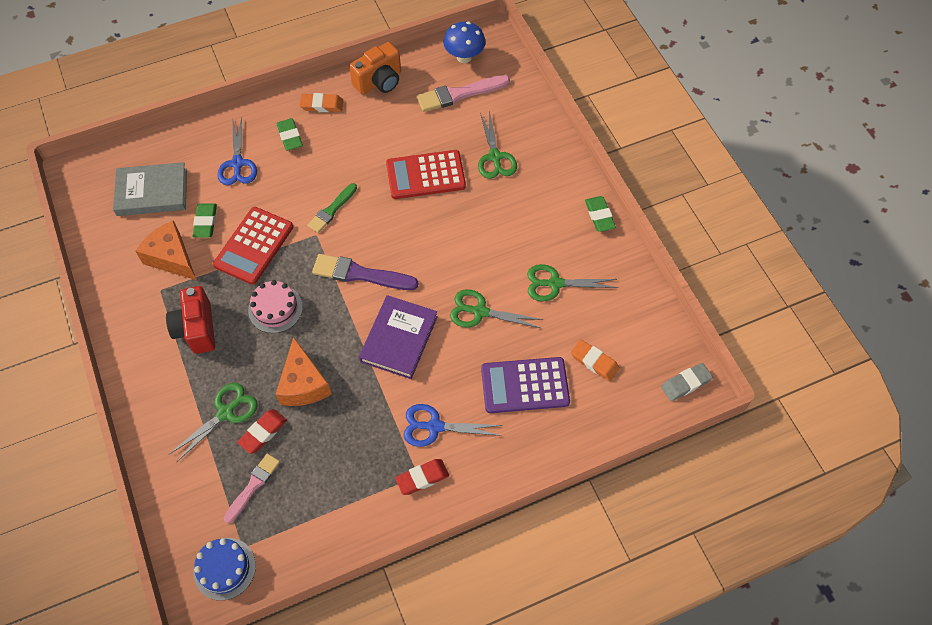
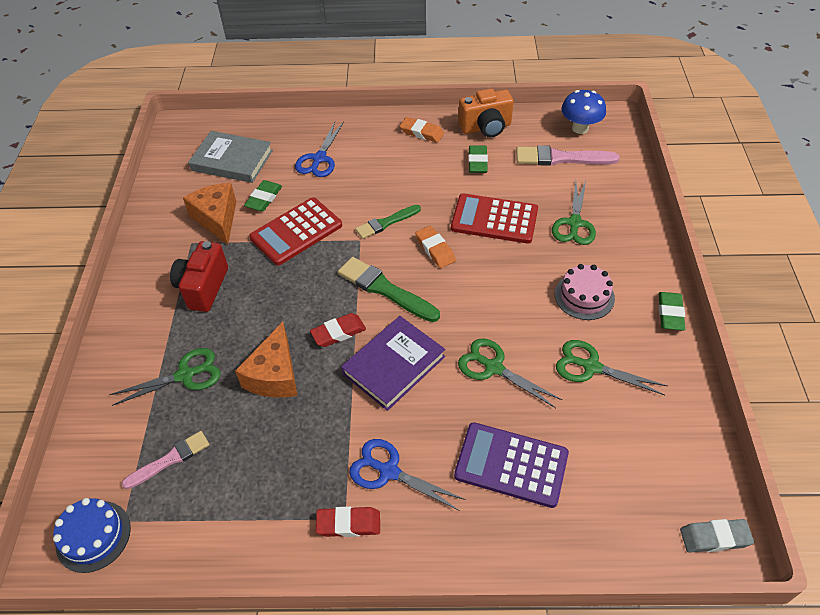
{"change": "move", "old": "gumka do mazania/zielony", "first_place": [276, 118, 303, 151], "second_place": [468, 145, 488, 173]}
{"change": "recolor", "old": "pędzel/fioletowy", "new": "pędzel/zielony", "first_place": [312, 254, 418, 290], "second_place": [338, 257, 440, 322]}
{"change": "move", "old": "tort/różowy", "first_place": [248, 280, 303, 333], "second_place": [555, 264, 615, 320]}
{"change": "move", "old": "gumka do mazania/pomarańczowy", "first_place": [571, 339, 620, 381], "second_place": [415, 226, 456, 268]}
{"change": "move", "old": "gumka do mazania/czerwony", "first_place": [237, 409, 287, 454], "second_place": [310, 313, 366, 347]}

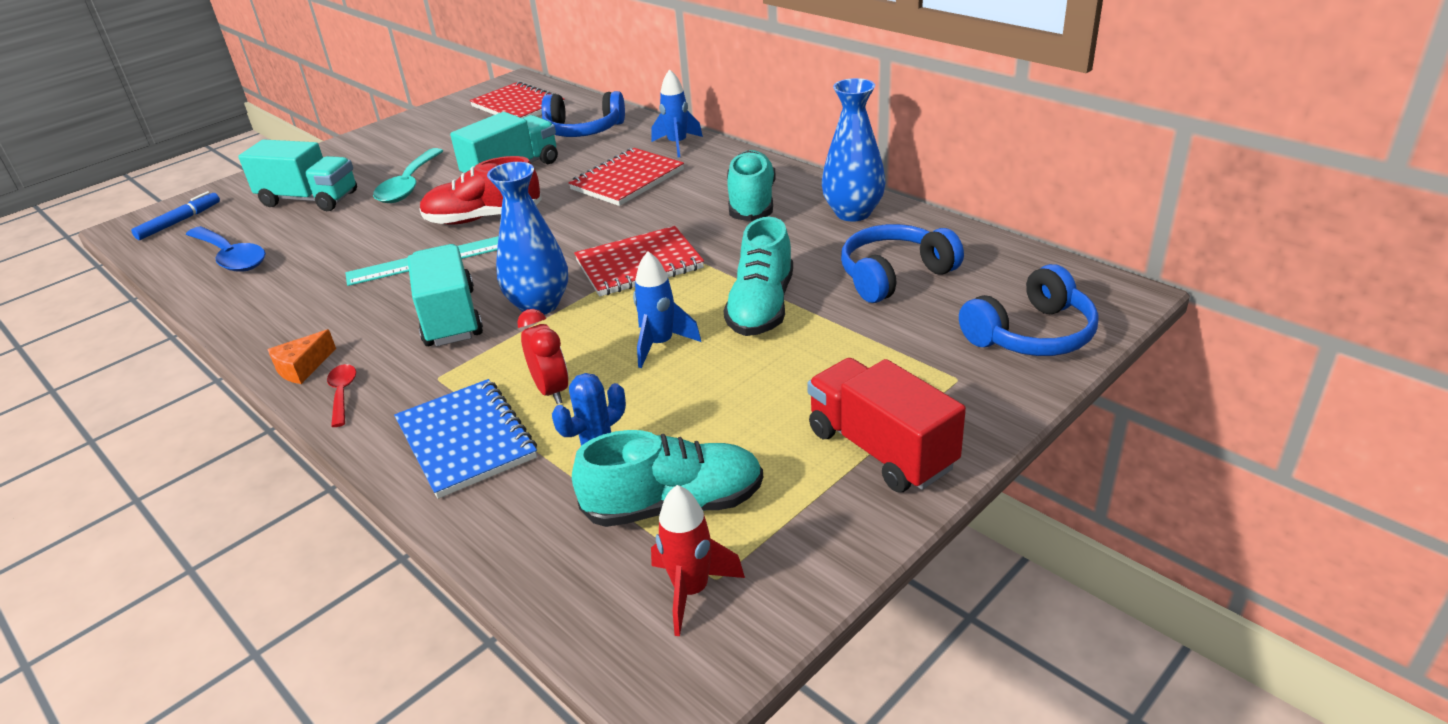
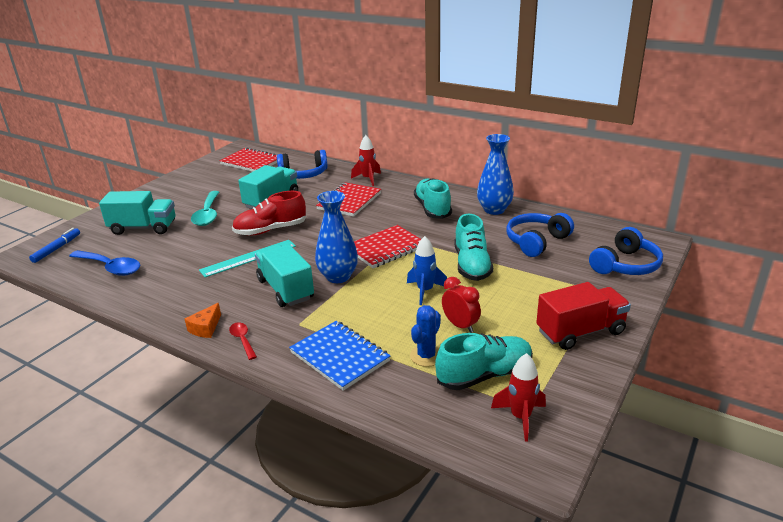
{"change": "recolor", "old": "rakieta/niebieski", "new": "rakieta/czerwony", "first_place": [651, 69, 703, 157], "second_place": [351, 135, 381, 186]}
{"change": "move", "old": "budzik/czerwony", "first_place": [517, 309, 569, 404], "second_place": [442, 277, 481, 333]}
{"change": "rotate", "old": "ciężarówka/czerwony", "first_place": [807, 358, 966, 492], "second_place": [536, 282, 631, 350], "degrees": 120}

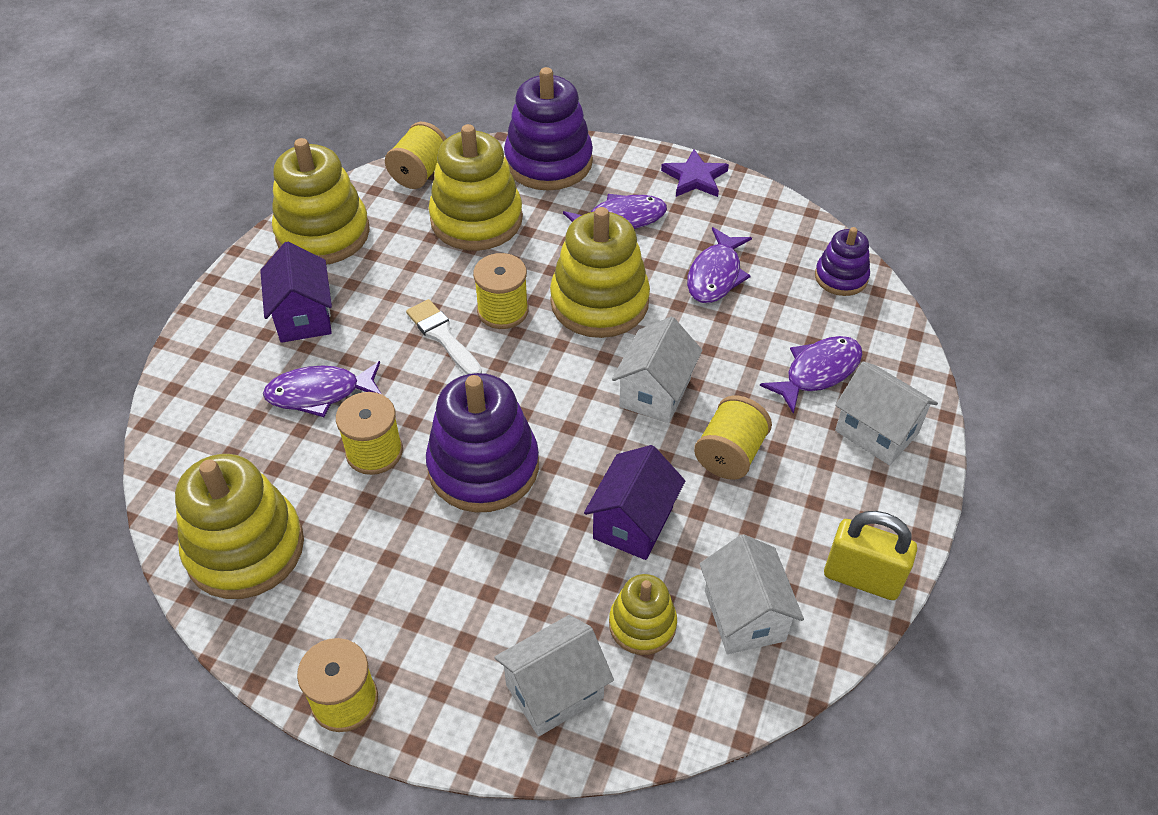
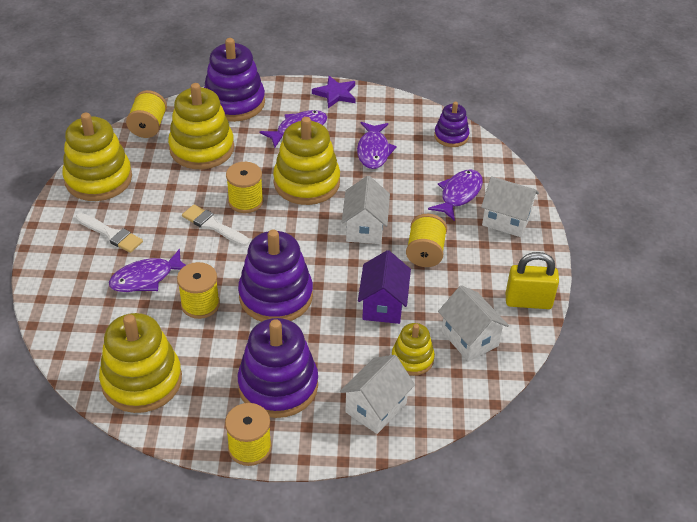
{"change": "replace", "old": "domek/fioletowy", "new": "pędzel/biały", "first_place": [260, 242, 332, 343], "second_place": [76, 213, 143, 253]}
{"change": "insert", "new": "zabawka nakładanka/fioletowy", "second_place": [238, 318, 318, 418]}

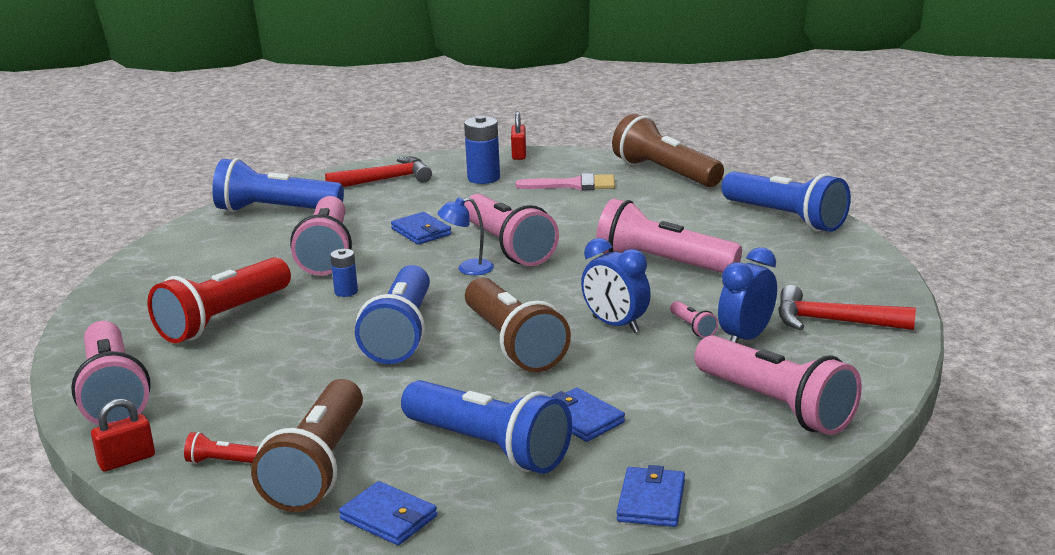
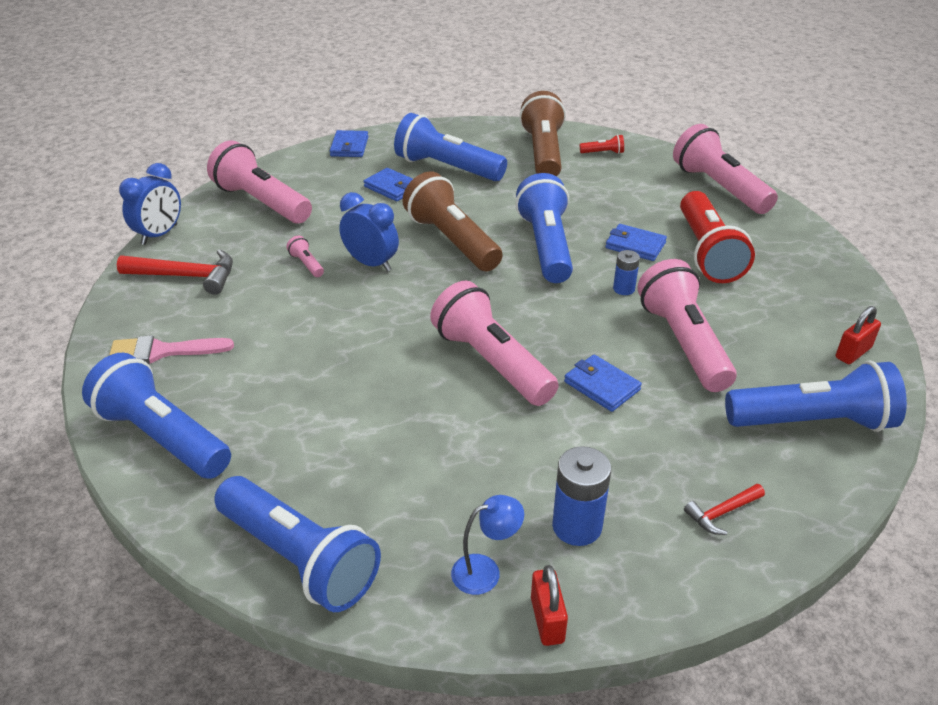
{"change": "recolor", "old": "latarka/brązowy", "new": "latarka/niebieski", "first_place": [612, 114, 724, 187], "second_place": [214, 476, 381, 612]}
{"change": "resize", "old": "młotek/czerwony", "first_place": [325, 157, 432, 187], "second_place": [684, 484, 765, 535], "factor": 0.55}
{"change": "move", "old": "pędzel/różowy", "first_place": [515, 173, 615, 190], "second_place": [109, 335, 234, 364]}
{"change": "move", "old": "lampka/niebieski", "first_place": [437, 197, 494, 275], "second_place": [451, 495, 524, 595]}
{"change": "delete", "old": "latarka/różowy", "first_place": [596, 199, 742, 273]}
{"change": "move", "old": "budzik/niebieski", "first_place": [718, 247, 777, 343], "second_place": [119, 163, 181, 245]}
{"change": "rotate", "old": "latarka/czerwony", "first_place": [148, 257, 291, 343], "second_place": [680, 191, 755, 283], "degrees": 150}
{"change": "move", "old": "kłódka/czerwony", "first_place": [91, 398, 155, 472], "second_place": [836, 306, 881, 364]}
{"change": "move", "old": "portfel/niebieski", "first_place": [339, 481, 437, 545], "second_place": [605, 224, 667, 261]}

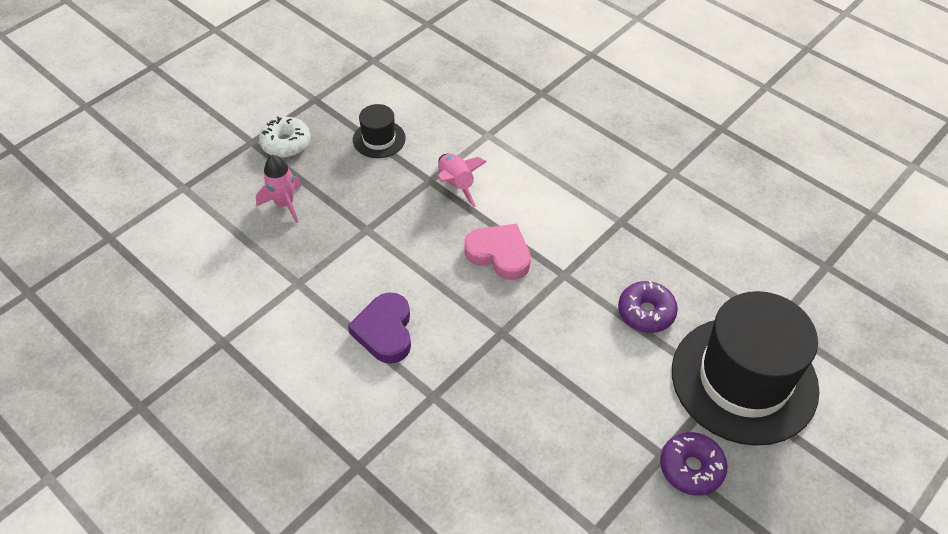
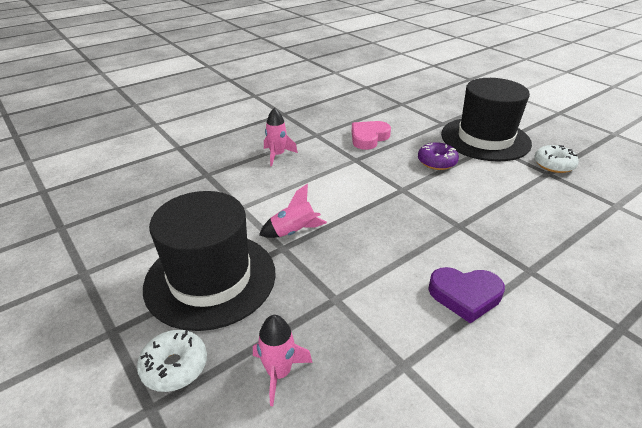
{"change": "resize", "old": "kapelusz/czarny", "first_place": [353, 104, 406, 158], "second_place": [143, 191, 276, 331], "factor": 2.26}
{"change": "move", "old": "serce/różowy", "first_place": [464, 224, 531, 280], "second_place": [352, 121, 391, 150]}
{"change": "recolor", "old": "donut/fioletowy", "new": "donut/biały", "first_place": [660, 432, 728, 496], "second_place": [534, 145, 579, 173]}
{"change": "insert", "new": "rakieta/różowy", "second_place": [264, 108, 298, 166]}

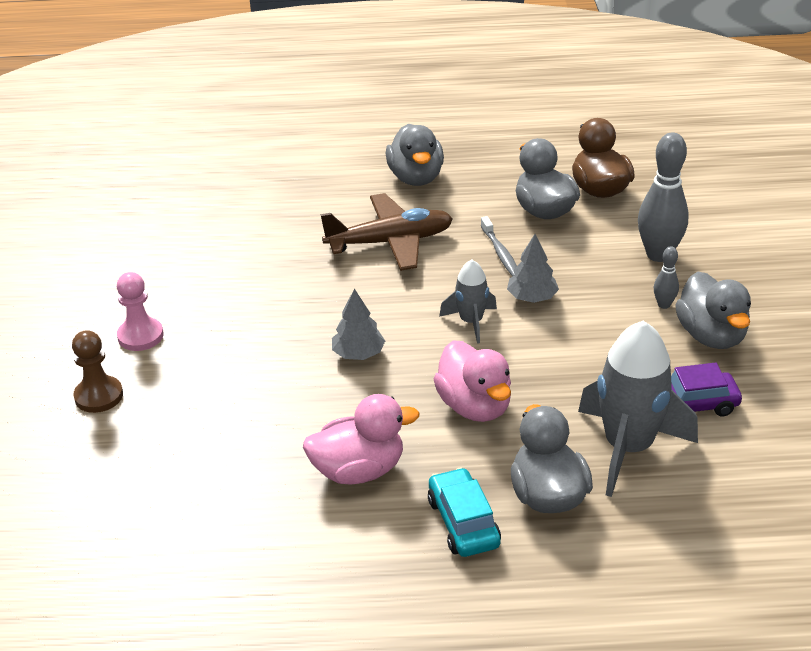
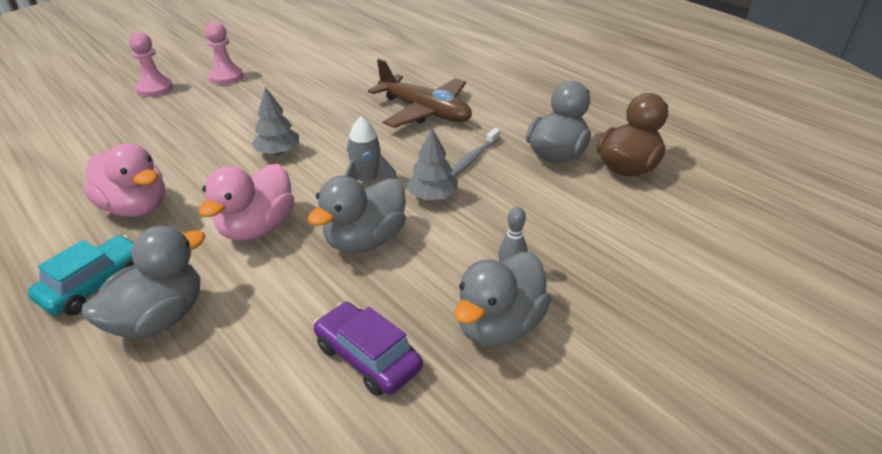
{"change": "move", "old": "kaczka/szary", "first_place": [386, 124, 444, 186], "second_place": [308, 176, 406, 253]}
{"change": "delete", "old": "kręgiel/szary", "first_place": [638, 133, 689, 262]}
{"change": "delete", "old": "rakieta/szary", "first_place": [578, 321, 698, 497]}
{"change": "recolor", "old": "pionek/brązowy", "new": "pionek/różowy", "first_place": [72, 330, 123, 413], "second_place": [129, 32, 173, 97]}

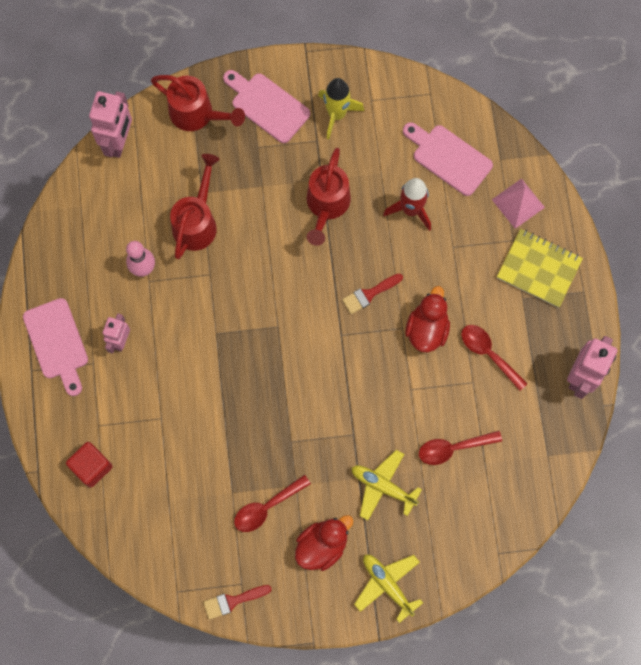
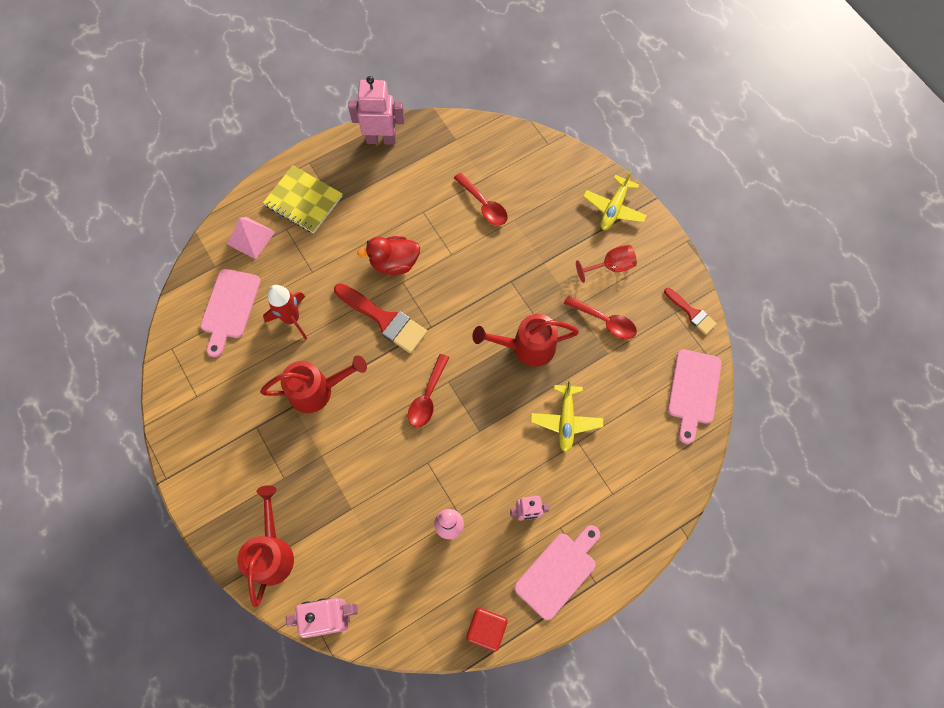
{"change": "move", "old": "deska do krojenia/różowy", "first_place": [223, 70, 310, 143], "second_place": [668, 349, 722, 444]}
{"change": "delete", "old": "rakieta/żółty", "first_place": [318, 78, 364, 139]}
{"change": "move", "old": "konewka/czerwony", "first_place": [170, 154, 220, 259], "second_place": [472, 314, 579, 367]}
{"change": "rotate", "old": "zeszyt/żółty", "first_place": [497, 229, 583, 308], "second_place": [263, 165, 343, 234], "degrees": -60}
{"change": "resize", "old": "pędzel/czerwony", "first_place": [342, 274, 403, 314], "second_place": [334, 283, 427, 353], "factor": 1.73}
{"change": "move", "old": "łyżka/czerwony", "first_place": [461, 325, 528, 391], "second_place": [408, 354, 449, 427]}
{"change": "move", "old": "sześcian/czerwony", "first_place": [66, 442, 113, 488], "second_place": [466, 608, 508, 652]}
{"change": "move", "old": "samolot/żółty", "first_place": [352, 450, 422, 520], "second_place": [531, 379, 603, 453]}
{"change": "replace", "old": "kaczka/czerwony", "new": "kielich/czerwony", "first_place": [295, 515, 353, 571], "second_place": [576, 245, 637, 283]}

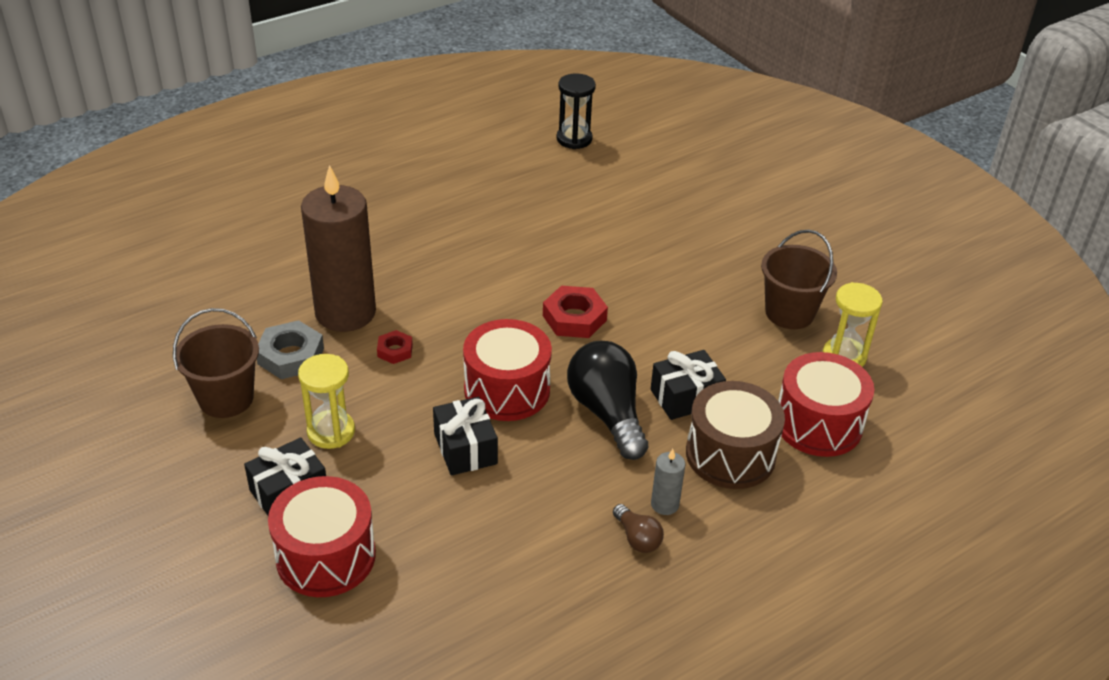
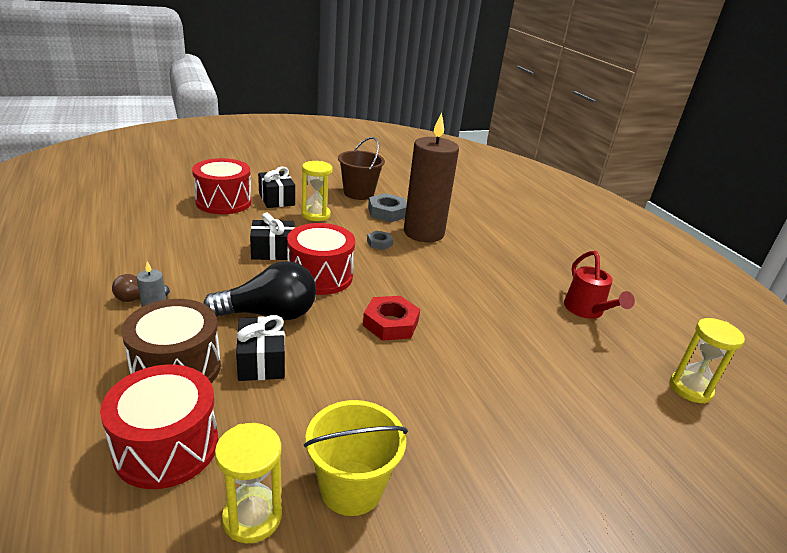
{"change": "recolor", "old": "klepsydra/czarny", "new": "klepsydra/żółty", "first_place": [556, 73, 596, 149], "second_place": [670, 318, 745, 403]}
{"change": "recolor", "old": "wiadro/brązowy", "new": "wiadro/żółty", "first_place": [761, 230, 837, 329], "second_place": [304, 400, 408, 516]}
{"change": "recolor", "old": "nakrętka/czerwony", "new": "nakrętka/szary", "first_place": [377, 330, 413, 364], "second_place": [367, 231, 393, 250]}
{"change": "insert", "new": "konewka/czerwony", "second_place": [564, 251, 635, 319]}

